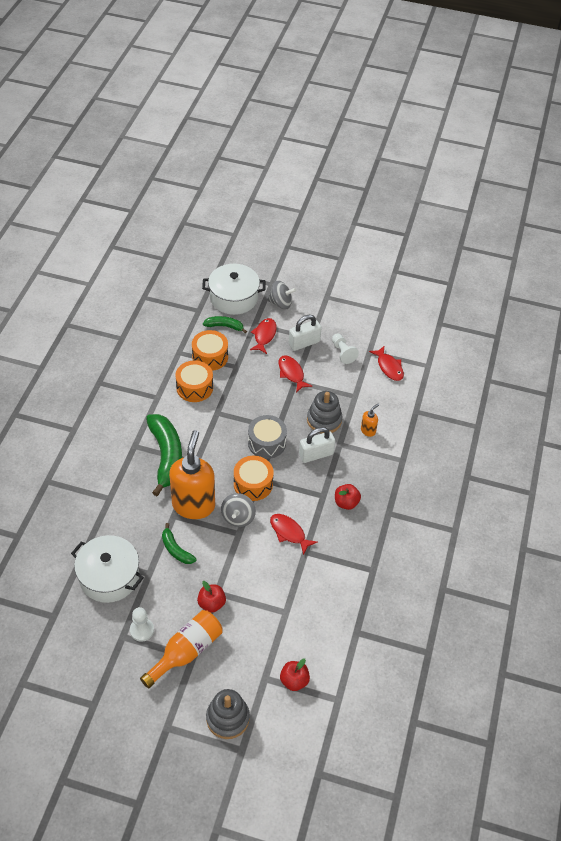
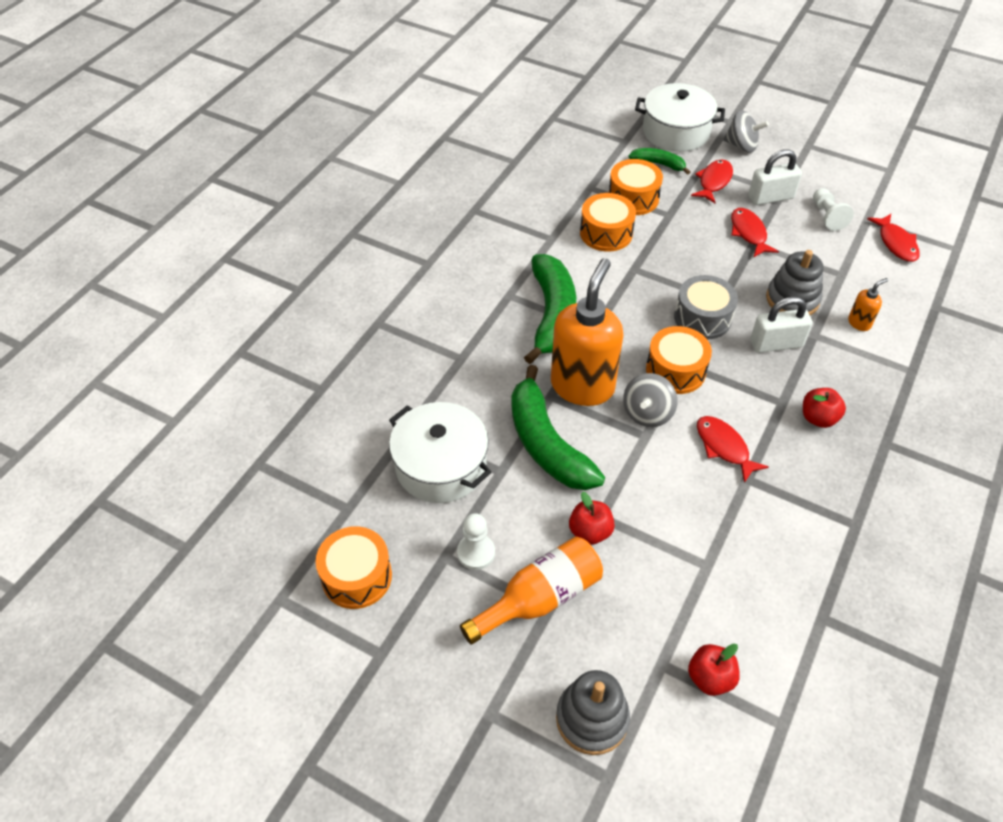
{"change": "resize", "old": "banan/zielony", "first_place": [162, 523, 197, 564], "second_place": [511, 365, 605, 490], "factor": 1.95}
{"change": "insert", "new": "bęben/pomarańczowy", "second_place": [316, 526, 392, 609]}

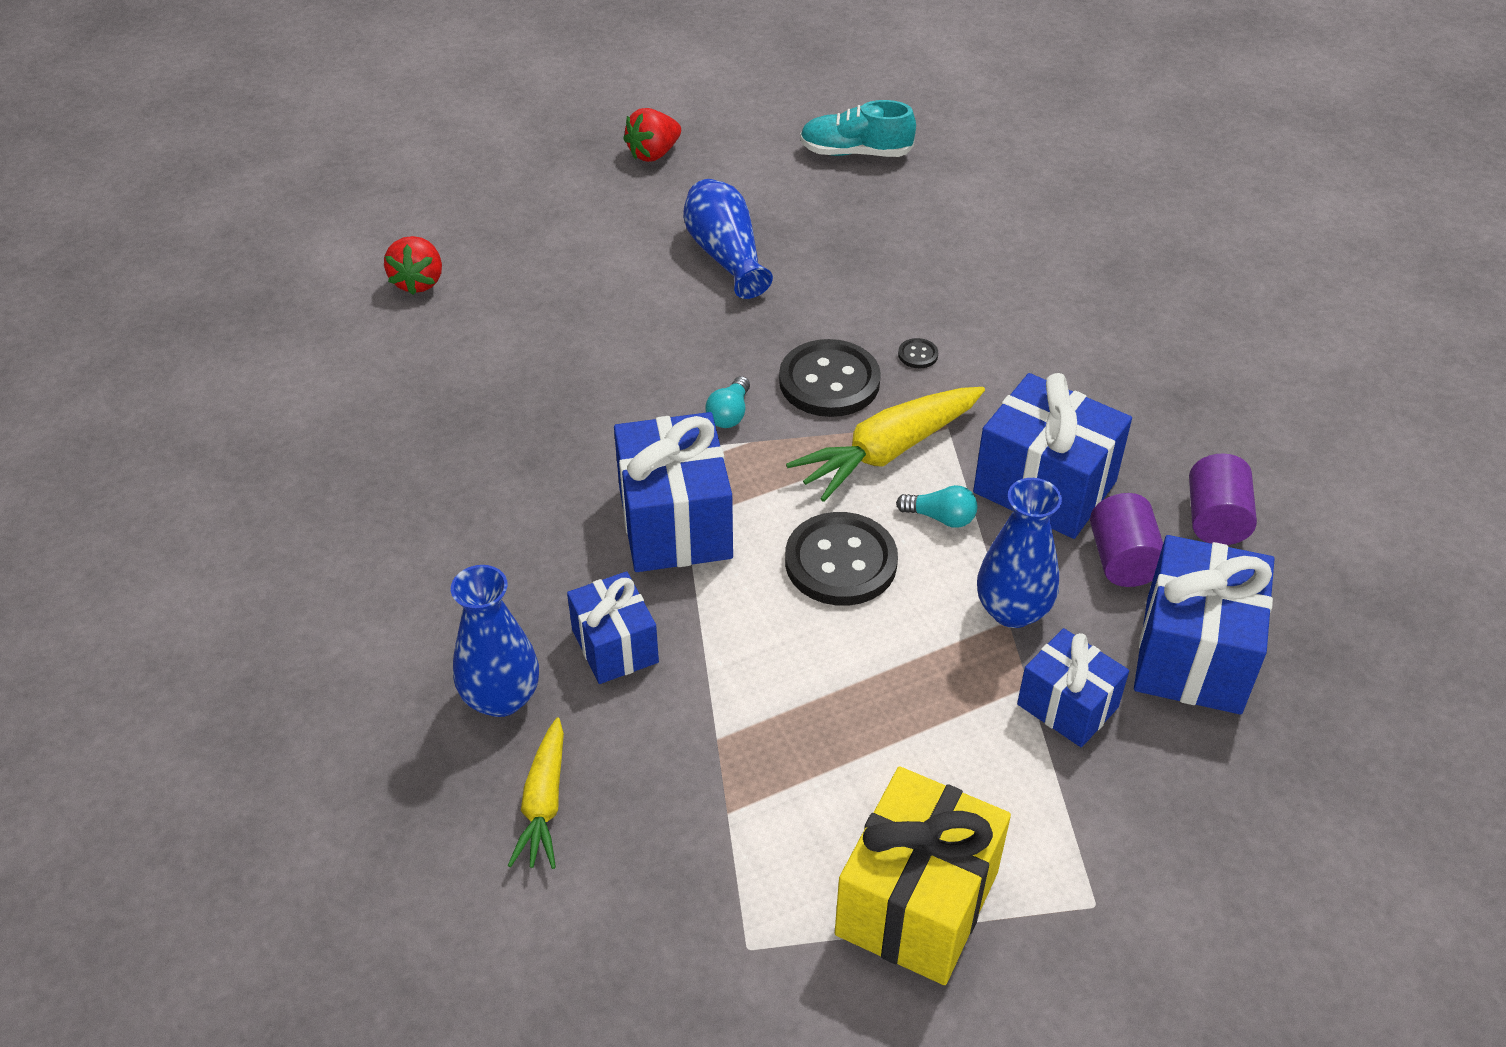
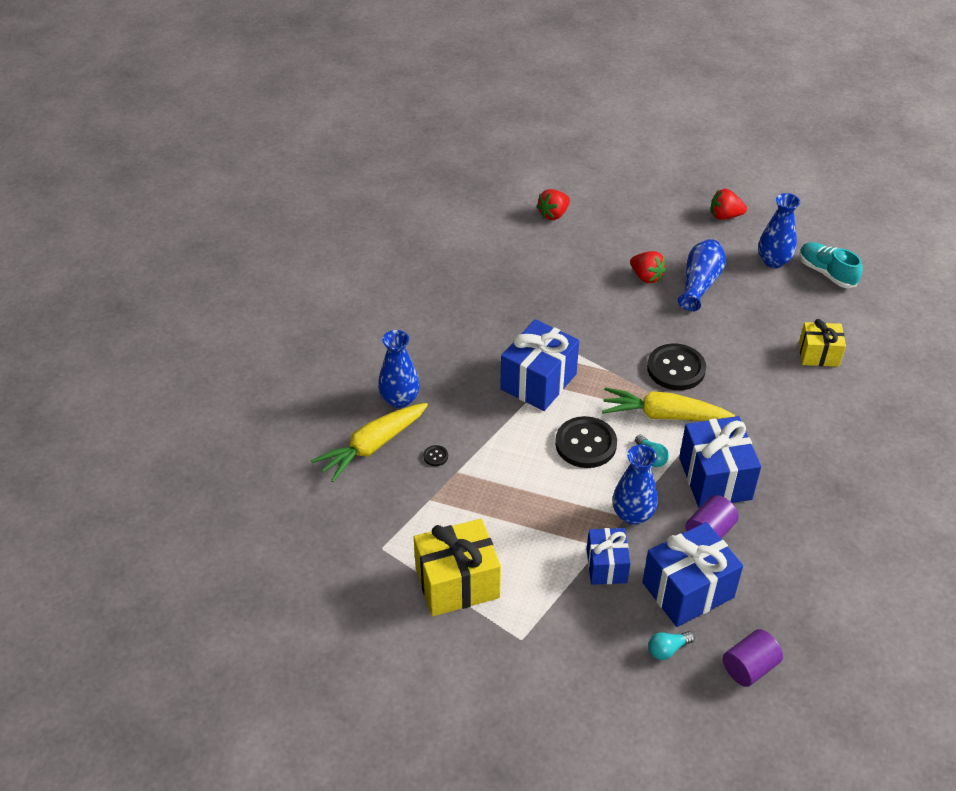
{"change": "move", "old": "guzik/czarny", "first_place": [898, 338, 938, 368], "second_place": [423, 445, 448, 466]}
{"change": "move", "old": "żarówka/turkusowy", "first_place": [705, 376, 750, 428], "second_place": [648, 631, 695, 660]}
{"change": "move", "old": "walec/fioletowy", "first_place": [1189, 454, 1257, 545], "second_place": [723, 629, 783, 687]}
{"change": "delete", "old": "prezent/niebieski", "first_place": [567, 571, 659, 684]}
{"change": "resize", "old": "marchewka/żółty", "first_place": [508, 718, 564, 869], "second_place": [311, 403, 428, 482], "factor": 1.59}
{"change": "insert", "new": "wazon/niebieski", "second_place": [758, 193, 800, 268]}
{"change": "insert", "new": "truskawka/czerwony", "second_place": [630, 251, 666, 283]}
{"change": "insert", "new": "prezent/żółty", "second_place": [799, 319, 846, 367]}

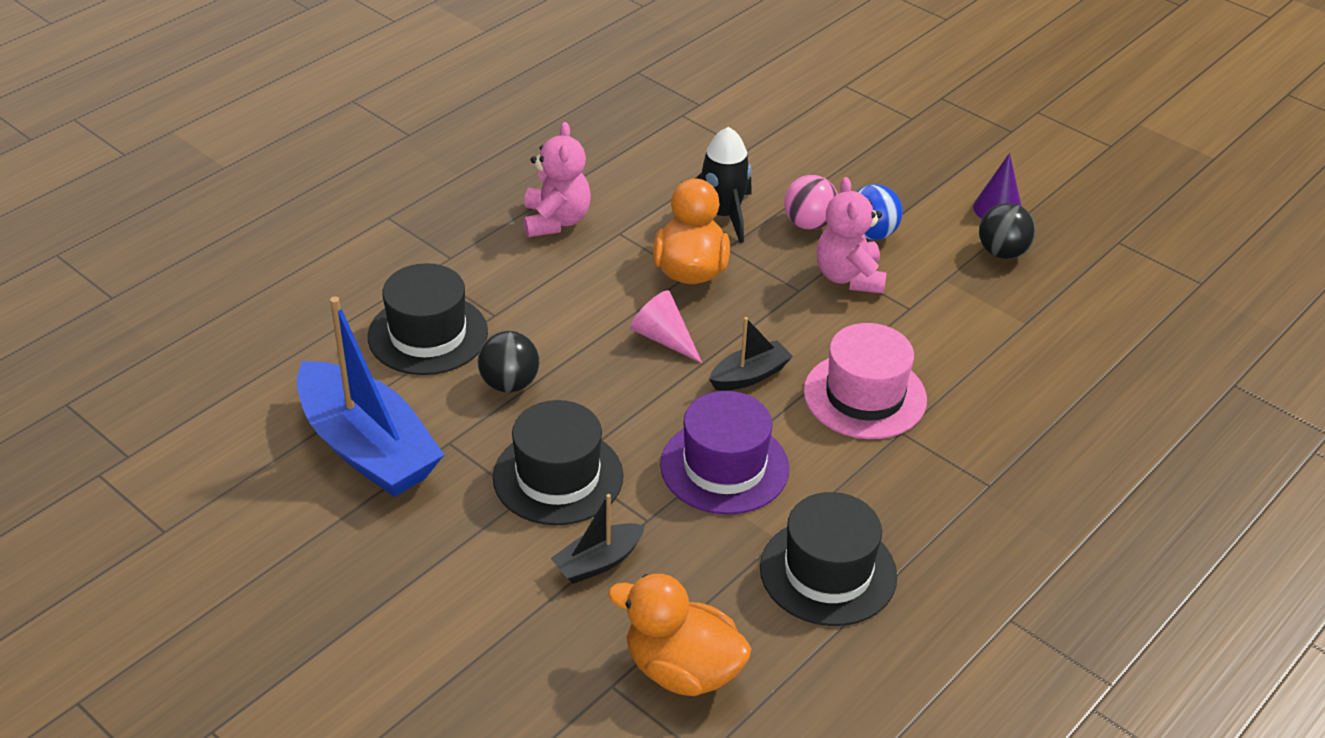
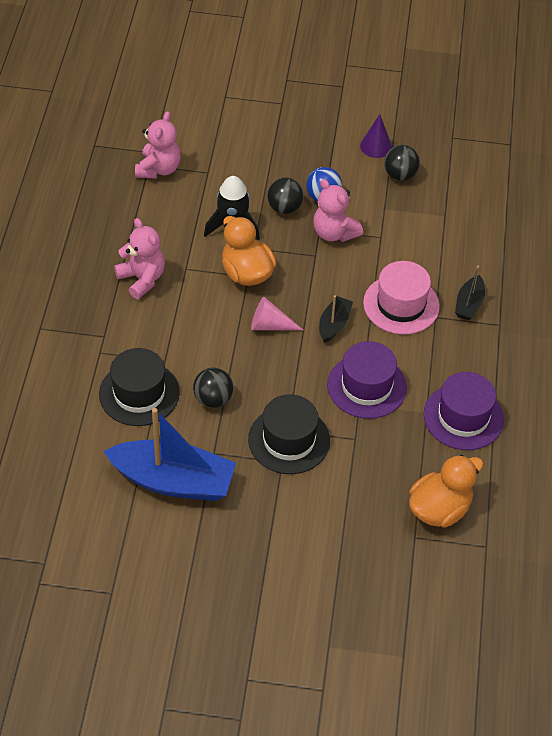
{"change": "recolor", "old": "piłka/różowy", "new": "piłka/czarny", "first_place": [784, 175, 838, 230], "second_place": [267, 177, 304, 214]}
{"change": "recolor", "old": "kapelusz/czarny", "new": "kapelusz/fioletowy", "first_place": [760, 492, 897, 626], "second_place": [423, 372, 504, 450]}
{"change": "move", "old": "łódka/czarny", "first_place": [551, 494, 645, 584], "second_place": [455, 266, 485, 320]}
{"change": "rotate", "old": "kaczka/pomarańczowy", "first_place": [608, 574, 751, 696], "second_place": [409, 455, 484, 528], "degrees": 150}
{"change": "insert", "new": "miś/różowy", "second_place": [135, 111, 181, 179]}

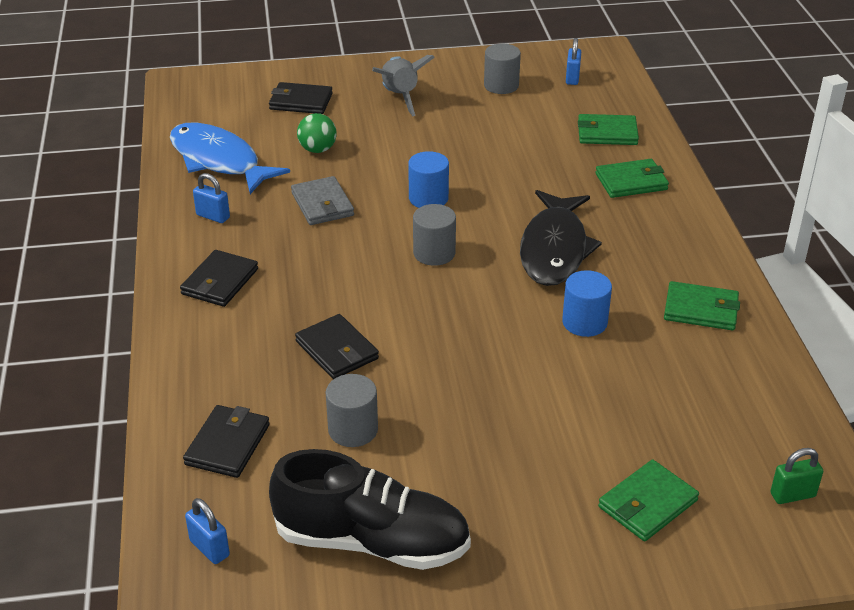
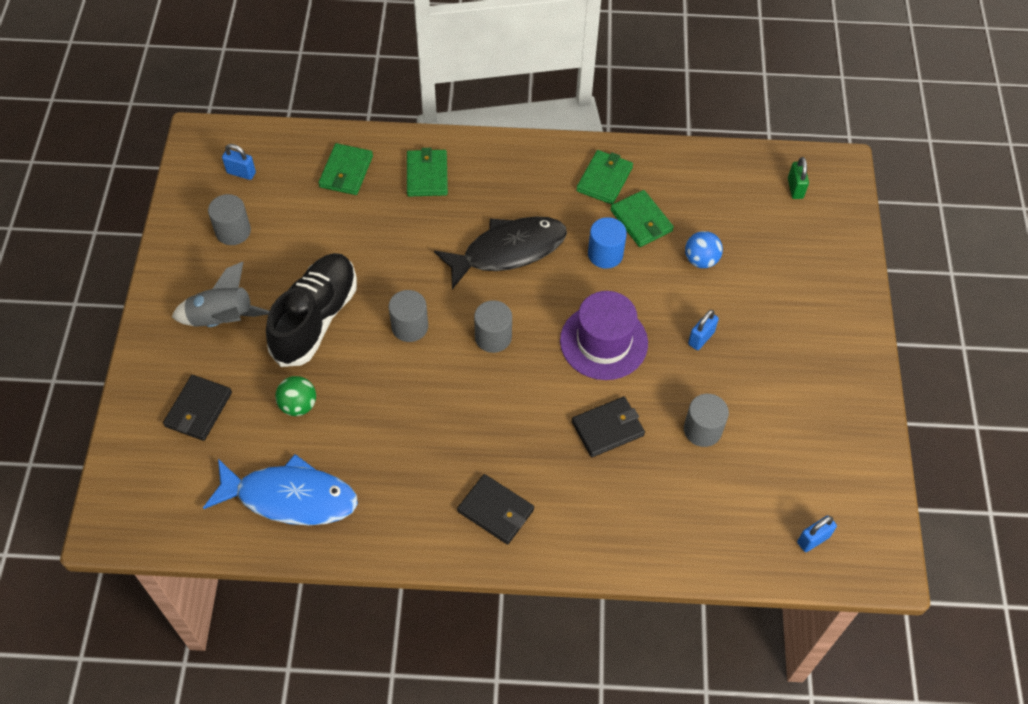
{"change": "rotate", "old": "ryba/niebieski", "first_place": [170, 123, 290, 194], "second_place": [203, 454, 358, 525], "degrees": -135}
{"change": "recolor", "old": "walec/niebieski", "new": "walec/szary", "first_place": [408, 151, 449, 208], "second_place": [389, 290, 428, 342]}
{"change": "move", "old": "kłódka/niebieski", "first_place": [193, 173, 230, 223], "second_place": [688, 310, 719, 350]}
{"change": "delete", "old": "portfel/szary", "first_place": [291, 176, 354, 225]}
{"change": "rotate", "old": "ryba/czarny", "first_place": [520, 190, 602, 286], "second_place": [434, 216, 567, 289], "degrees": -45}
{"change": "delete", "old": "portfel/czarny", "first_place": [183, 405, 270, 478]}
{"change": "move", "old": "but/czarny", "first_place": [269, 449, 471, 570], "second_place": [266, 253, 357, 367]}
{"change": "move", "old": "portfel/zielony", "first_place": [598, 460, 699, 541], "second_place": [610, 190, 674, 247]}
{"change": "insert", "new": "piłka/niebieski", "second_place": [685, 231, 723, 268]}
{"change": "insert", "new": "kapelusz/fioletowy", "second_place": [560, 291, 648, 380]}

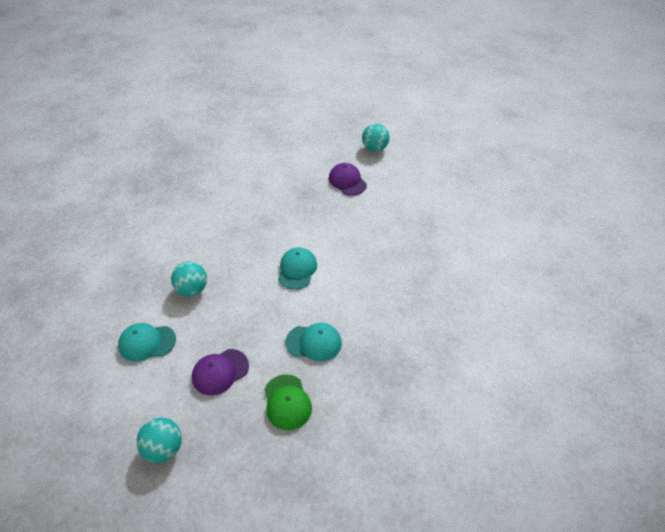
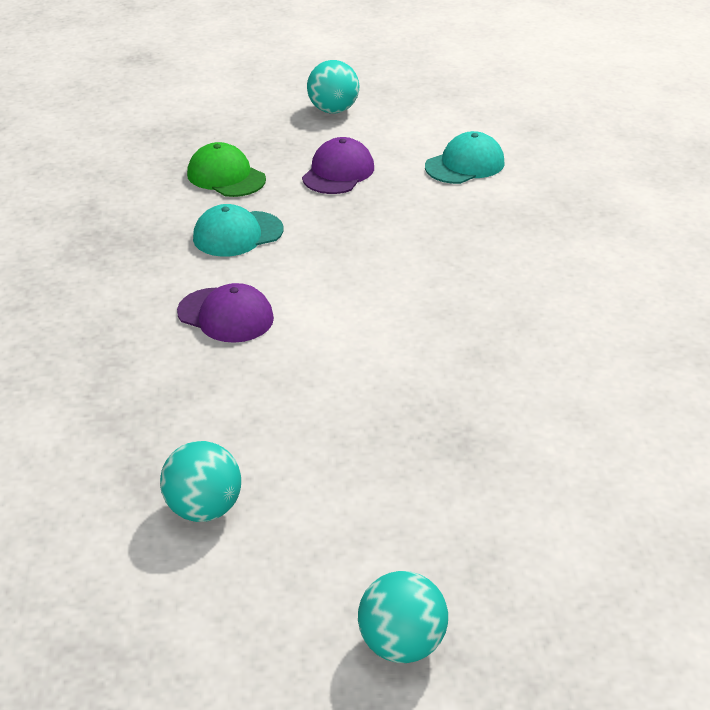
{"change": "move", "old": "czapka/fioletowy", "first_place": [329, 163, 367, 196], "second_place": [177, 283, 274, 343]}
{"change": "delete", "old": "czapka/turkusowy", "first_place": [278, 247, 317, 290]}
{"change": "move", "old": "piłka/turkusowy", "first_place": [171, 261, 207, 296], "second_place": [160, 441, 241, 522]}

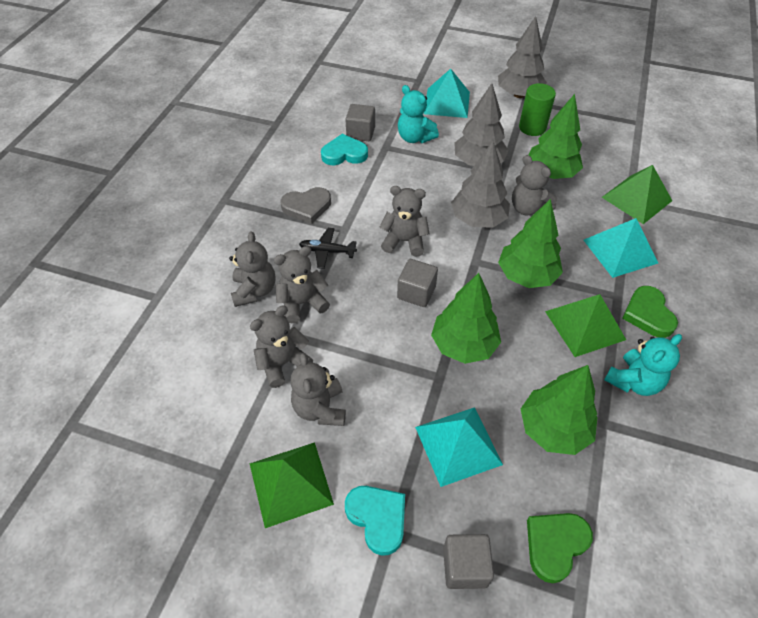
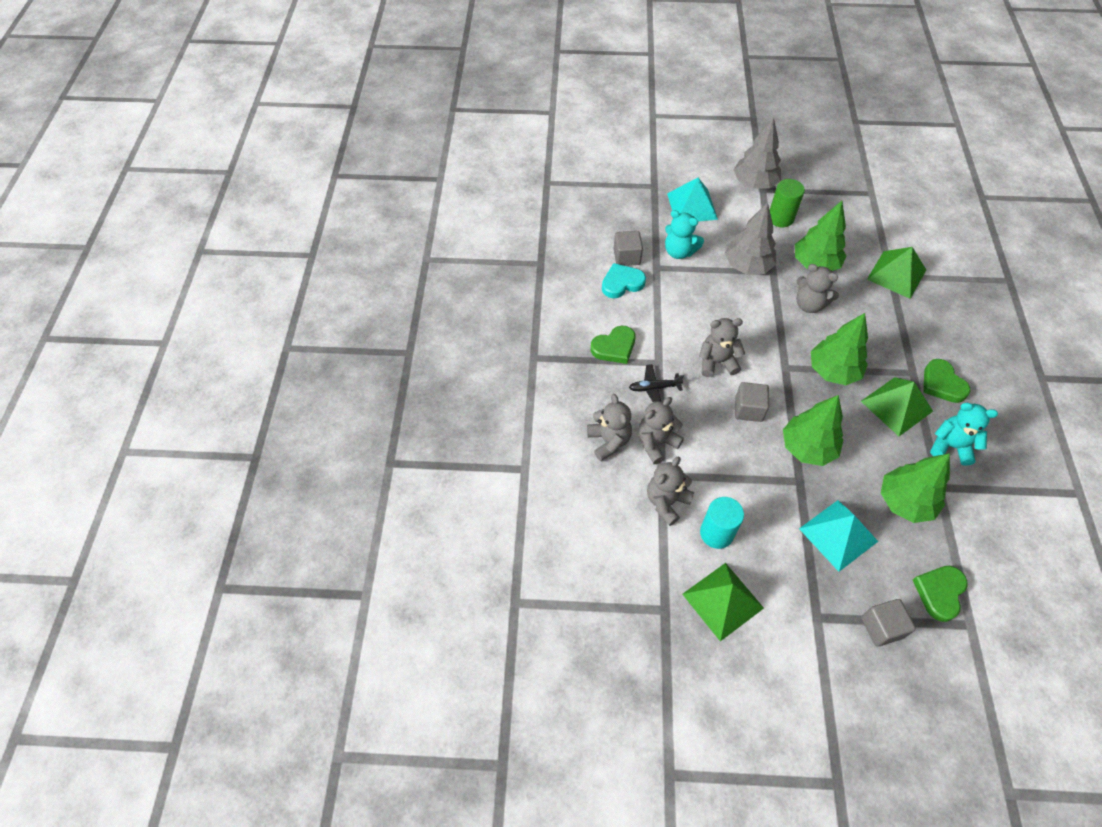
{"change": "delete", "old": "drzewko/szary", "first_place": [451, 141, 510, 228]}
{"change": "recolor", "old": "serce/szary", "new": "serce/zielony", "first_place": [281, 187, 331, 224], "second_place": [591, 326, 635, 364]}
{"change": "delete", "old": "piramida/turkusowy", "first_place": [584, 218, 658, 278]}
{"change": "rotate", "old": "miś/turkusowy", "first_place": [604, 334, 682, 396], "second_place": [930, 403, 998, 466], "degrees": -105}
{"change": "replace", "old": "miś/szary", "new": "walec/turkusowy", "first_place": [290, 353, 346, 426], "second_place": [700, 497, 744, 549]}
{"change": "delete", "old": "serce/turkusowy", "first_place": [345, 486, 405, 556]}

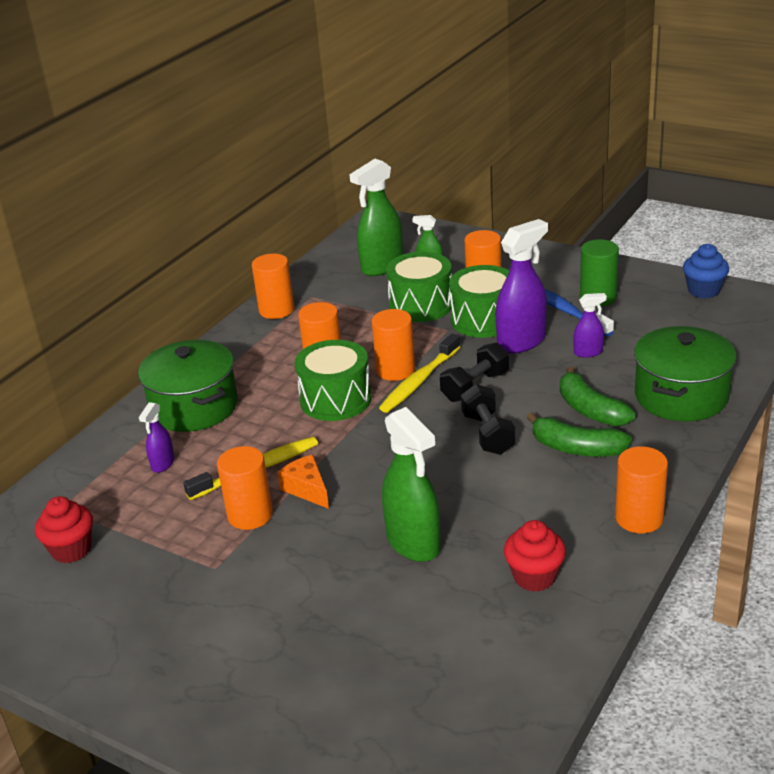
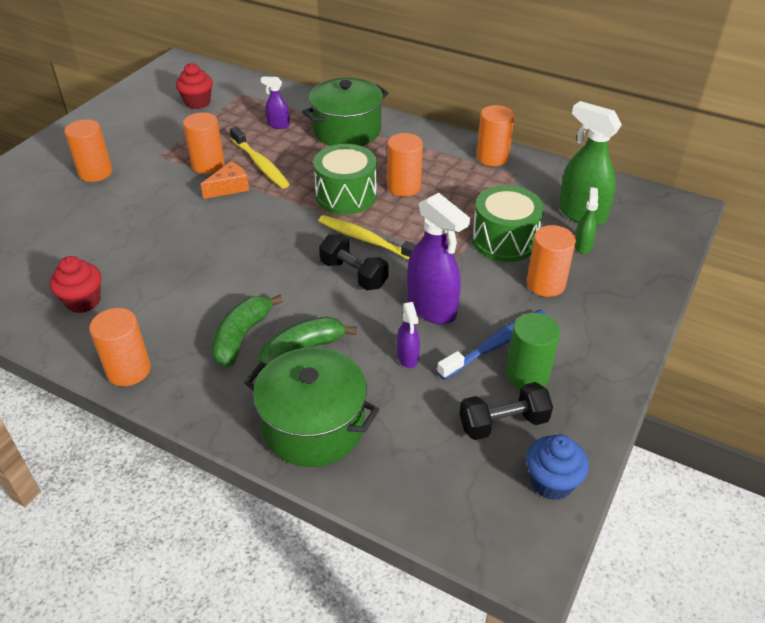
{"change": "delete", "old": "bęben/zielony", "first_place": [449, 265, 509, 338]}
{"change": "move", "old": "walec/pomarańczowy", "first_place": [372, 309, 415, 381], "second_place": [64, 120, 112, 182]}
{"change": "move", "old": "hantel/czarny", "first_place": [461, 384, 516, 455], "second_place": [460, 382, 553, 440]}
{"change": "delete", "old": "spryskiwacz/zielony", "first_place": [382, 407, 441, 562]}

